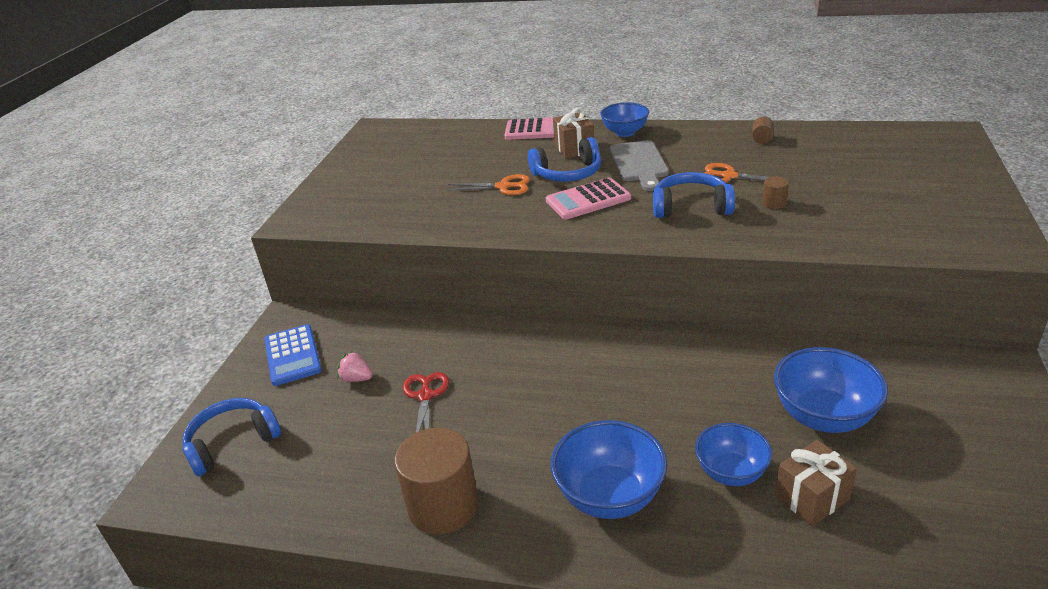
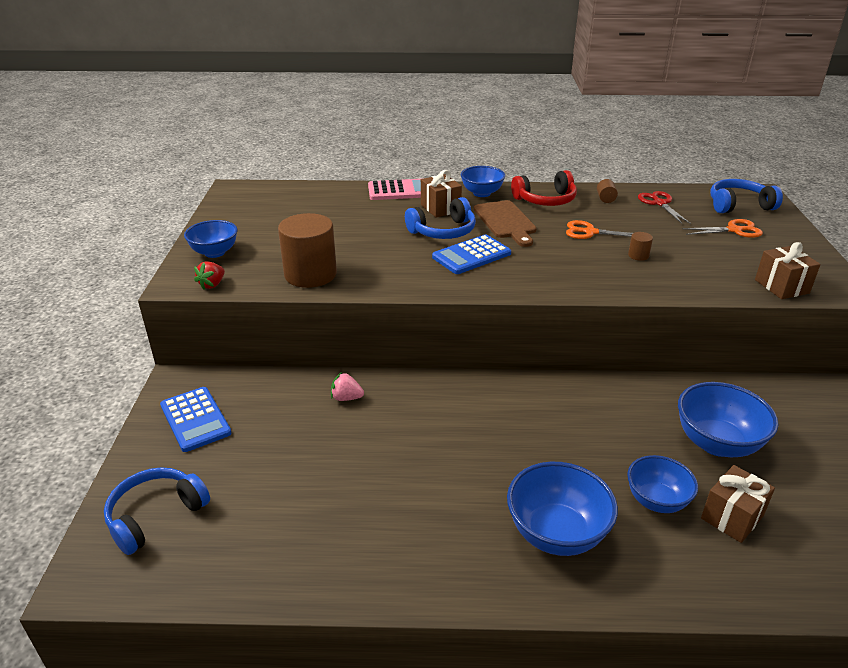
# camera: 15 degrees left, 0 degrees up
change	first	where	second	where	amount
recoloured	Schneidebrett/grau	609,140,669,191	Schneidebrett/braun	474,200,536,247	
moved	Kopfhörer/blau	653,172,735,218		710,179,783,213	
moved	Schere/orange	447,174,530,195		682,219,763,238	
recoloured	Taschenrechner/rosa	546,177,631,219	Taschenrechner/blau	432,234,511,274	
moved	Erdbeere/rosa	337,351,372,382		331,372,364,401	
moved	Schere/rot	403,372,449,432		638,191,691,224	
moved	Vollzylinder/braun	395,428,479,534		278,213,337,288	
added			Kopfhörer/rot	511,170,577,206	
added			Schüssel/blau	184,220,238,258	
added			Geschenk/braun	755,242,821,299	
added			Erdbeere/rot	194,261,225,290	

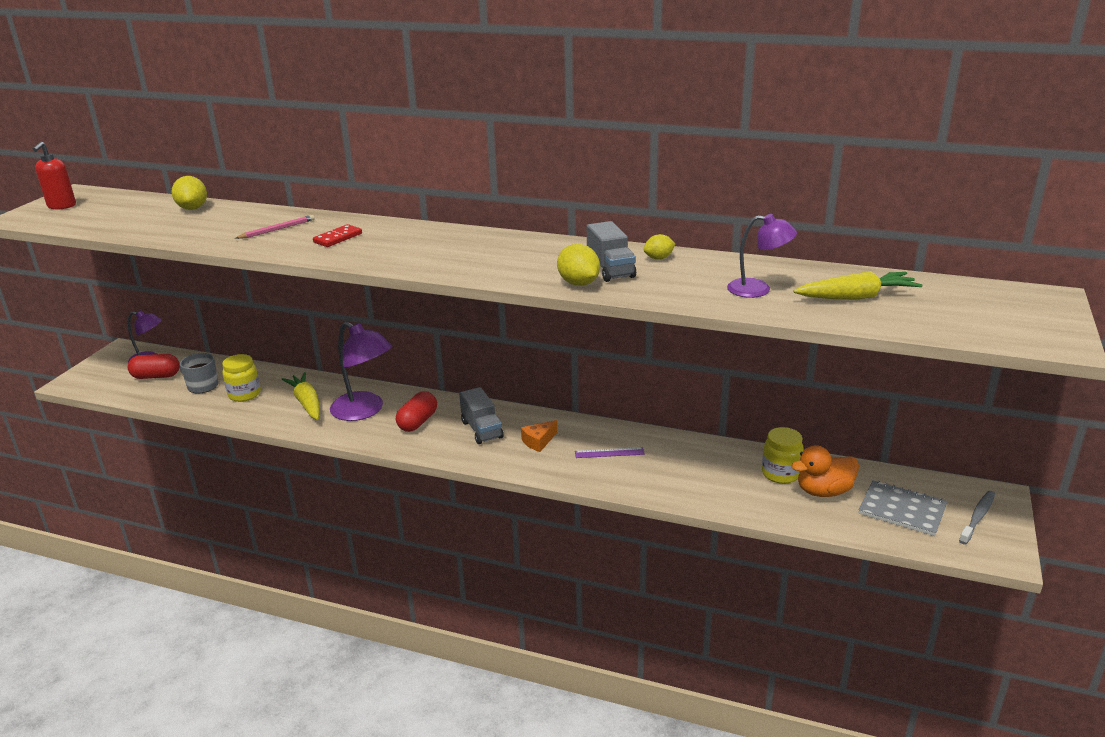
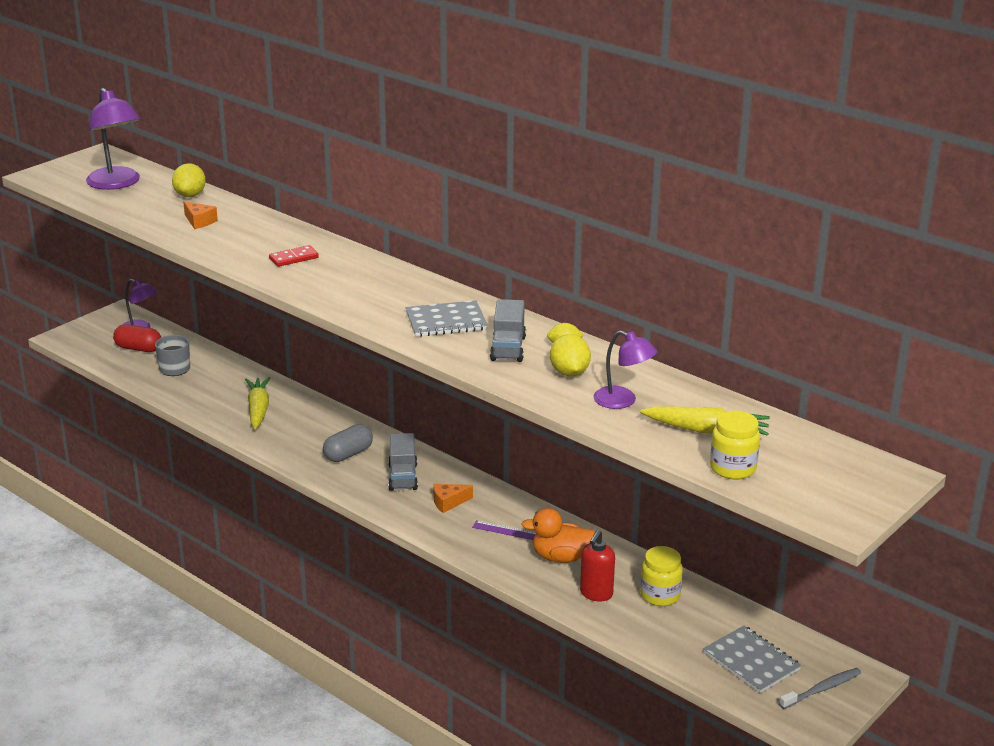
# camera: 20 degrees right, 0 degrees up
change	first	where	second	where	amount
moved	Seifenspender/rot	33,141,76,209		580,530,615,601	
removed	Bleistift/rosa	236,215,314,239			
moved	Zitrone/gelb	557,244,600,286		550,334,591,377	
moved	Lampe/lila	330,322,392,421		86,88,140,190	
moved	Einmachglas/gelb	222,354,261,402		710,410,760,479	
recoloured	Kapsel/rot	396,391,437,432	Kapsel/grau	323,424,373,462	
moved	Ente/orange	791,445,859,497		521,508,595,563	
added			Käse/orange	183,201,218,229	
added			Notizbuch/grau	406,300,488,337	

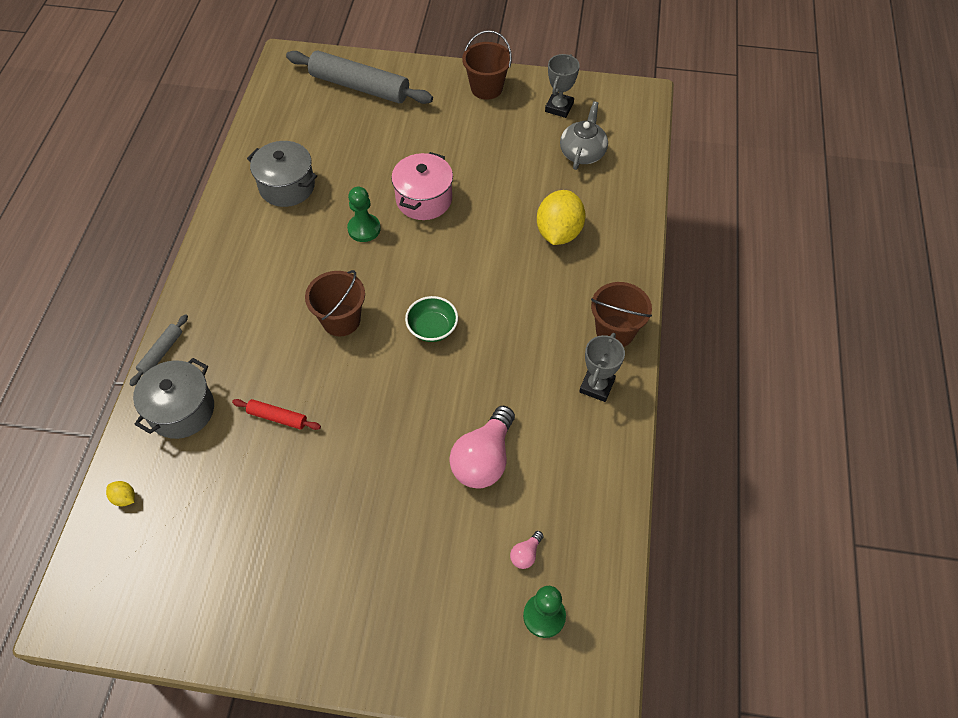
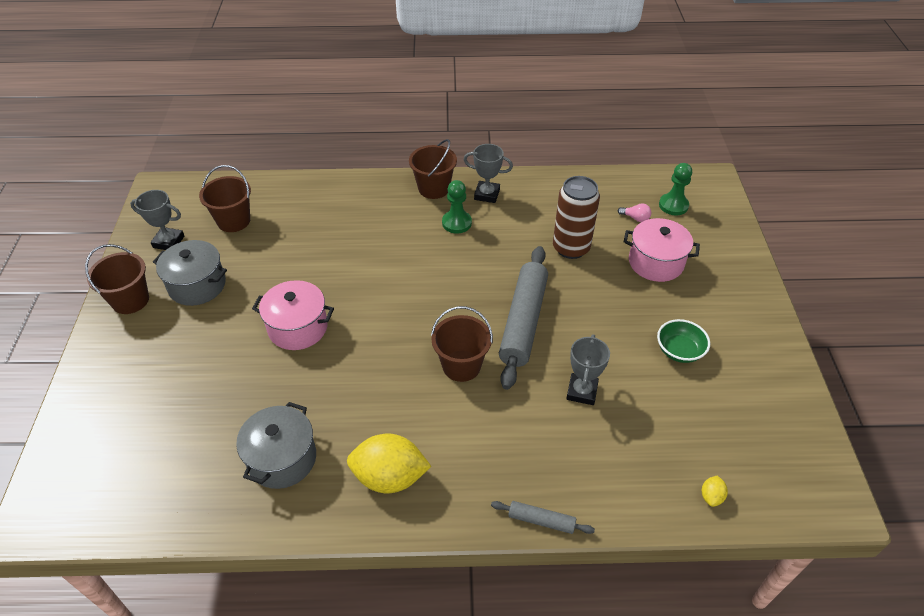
# camera: 100 degrees left, 10 degrees down
change	first	where	second	where	amount
moved	Nudelholz/grau	286,51,433,104		499,246,548,390	
replaced	Teekanne/grau	560,101,608,170	Eimer/braun	199,165,251,232	
moved	Bauer/grün	347,187,381,242		442,180,472,233	
moved	Zitrone/gelb	537,190,586,245		347,434,431,493	
moved	Schüssel/grün	405,296,458,342		657,319,710,363	
moved	Kochtopf/grau	133,358,214,439		153,240,227,306	
replaced	Nudelholz/rot	232,399,321,430	Pokal/grau	566,334,610,405	
replaced	Glühbirne/rosa	450,406,515,489	Dose/braun	553,176,600,259	
added			Kochtopf/rosa	624,218,700,282	

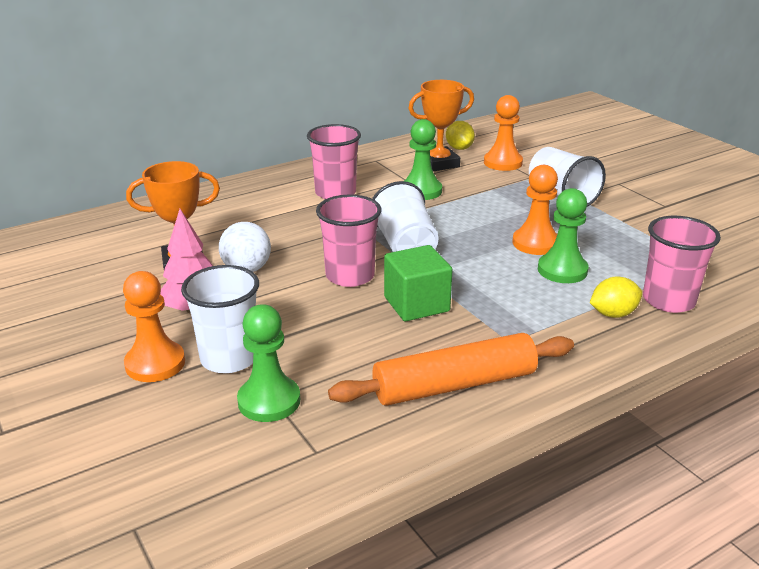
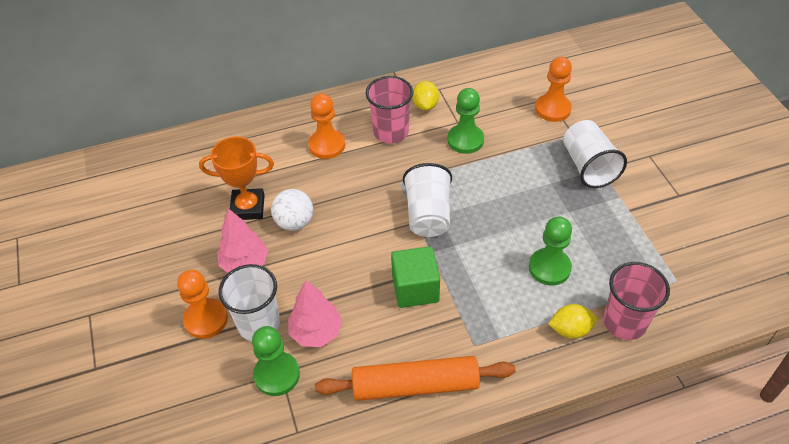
# camera: 15 degrees right, 20 degrees up
change	first	where	second	where	amount
removed	Pokal/orange	408,80,474,171			
moved	Zitrone/gelb	446,121,475,150		412,81,439,111	
moved	Bauer/orange	512,165,558,255		308,93,345,159	
removed	Becher/rosa	316,195,382,287			
added			Baum/rosa	288,280,342,347	

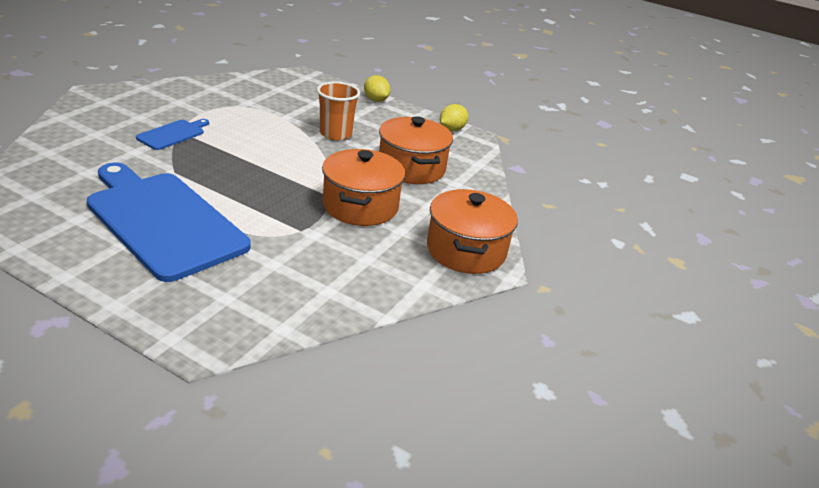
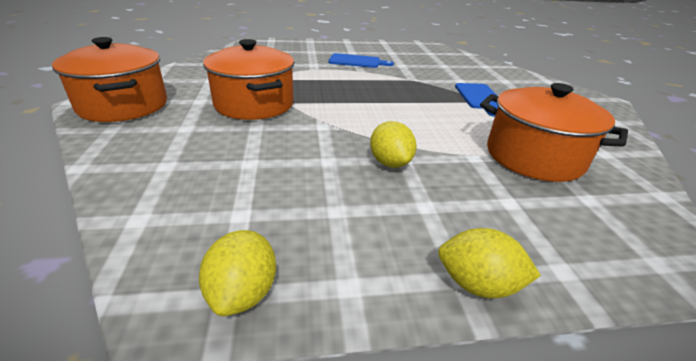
# camera: 145 degrees right, 0 degrees up
change	first	where	second	where	amount
replaced	Becher/orange	317,82,360,140	Zitrone/gelb	370,121,417,168	
moved	Kochtopf/orange	379,116,453,184		480,83,628,182	
resized	Schneidebrett/blau	87,162,251,282		329,53,394,68	x0.44

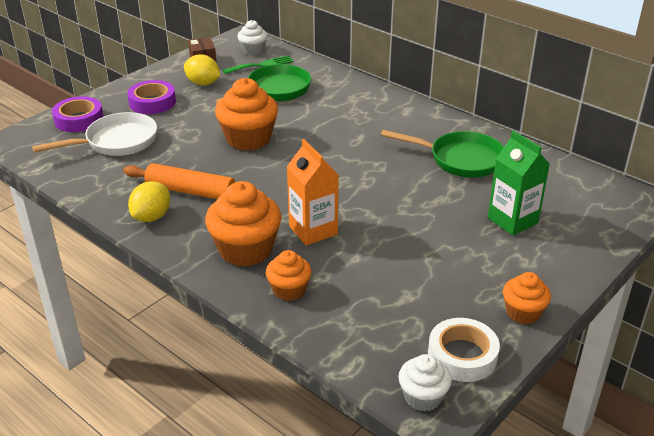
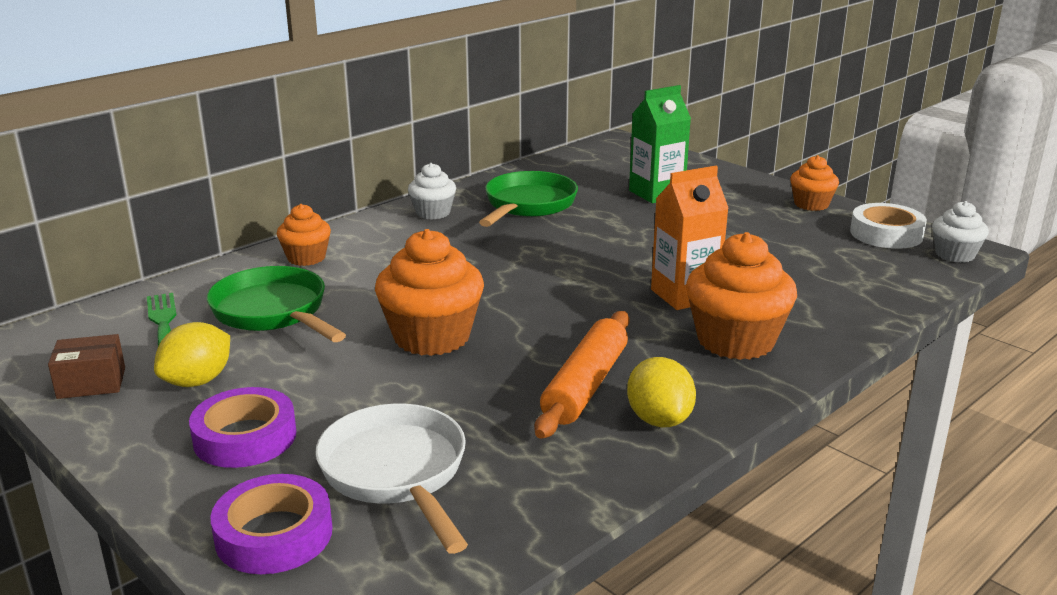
# camera: 85 degrees left, 10 degrees down
change	first	where	second	where	amount
moved	Muffin/weiß	237,20,267,56		408,163,456,219	
turned	Zitrone/gelb	128,181,170,222		627,357,696,427	45 degrees clockwise
moved	Muffin/orange	266,250,312,301		277,204,331,266	

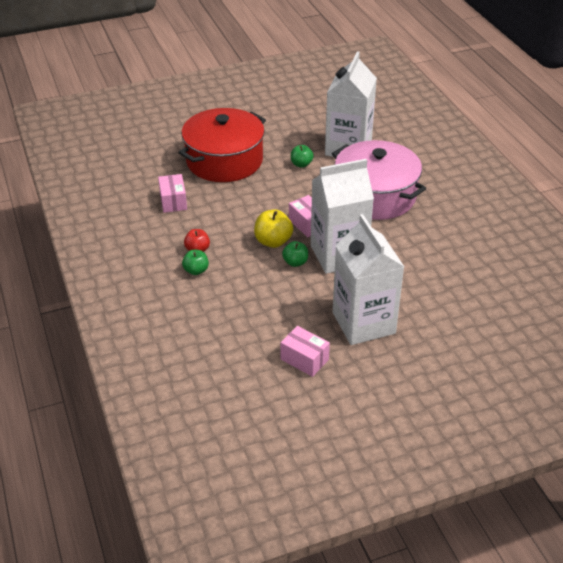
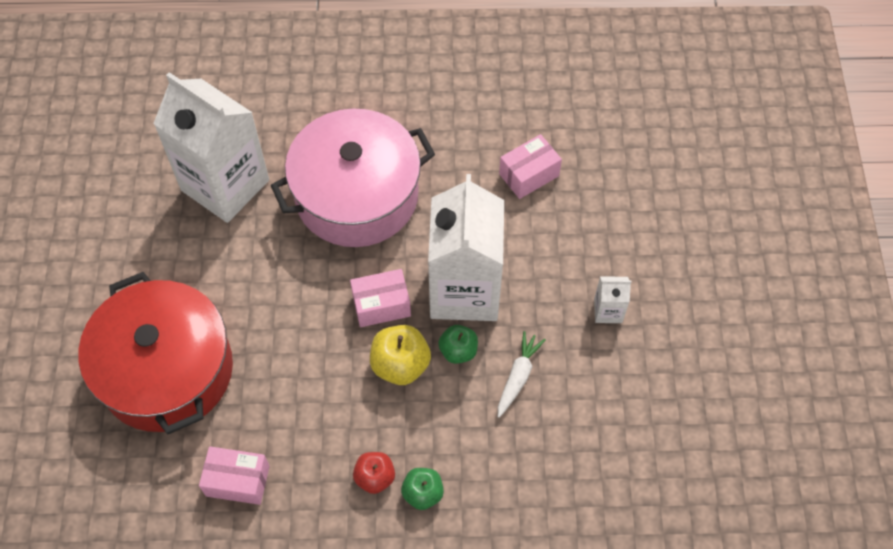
# camera: 70 degrees left, 20 degrees up
change	first	where	second	where	amount
removed	Apfel/grün	291,145,314,168			
resized	Getränkekarton/weiß	333,214,404,345		594,276,631,323	x0.40
moved	Schachtel/rosa	281,326,330,377		499,134,562,199	
added			Karotte/weiß	498,331,546,418	

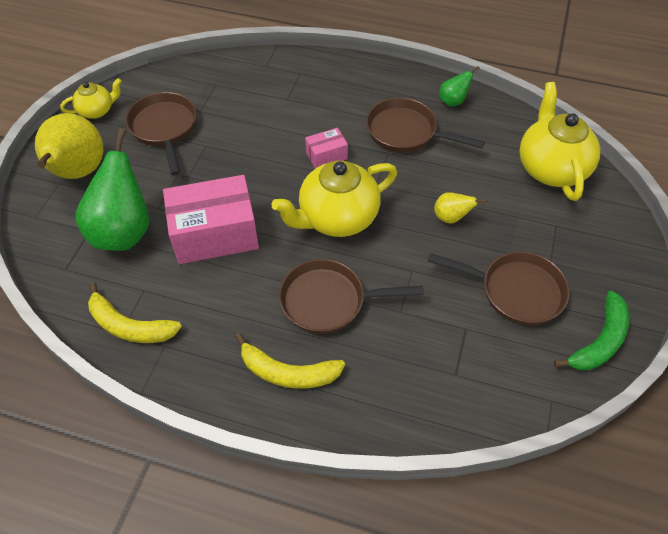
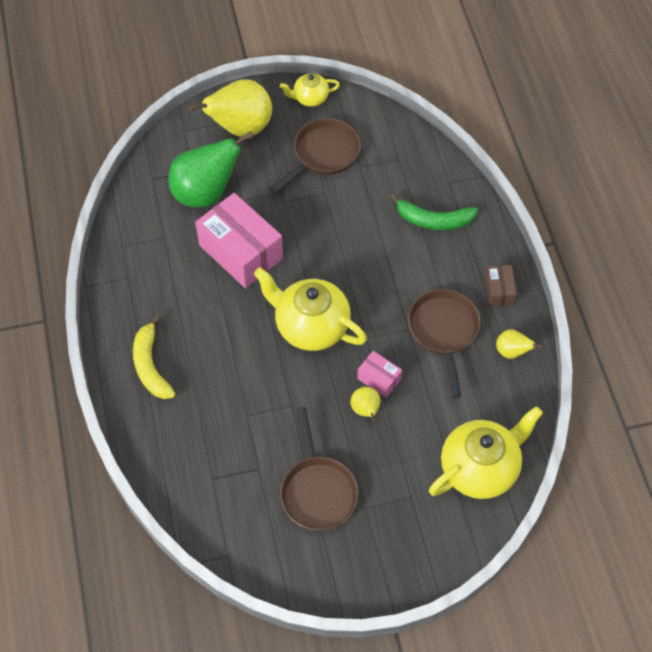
# camera: 60 degrees right, 5 degrees up
change	first	where	second	where	amount
recoloured	Birne/grün	439,66,479,107	Birne/gelb	496,329,543,359	
turned	Teekanne/gelb	60,78,122,119		280,73,340,107	135 degrees clockwise
moved	Schachtel/rosa	305,128,348,169		357,351,402,398	
removed	Pfanne/braun	279,259,424,334			
removed	Banane/gelb	88,282,182,343			
moved	Banane/grün	554,291,629,370		390,193,478,230	
added			Schachtel/braun	485,265,517,306	

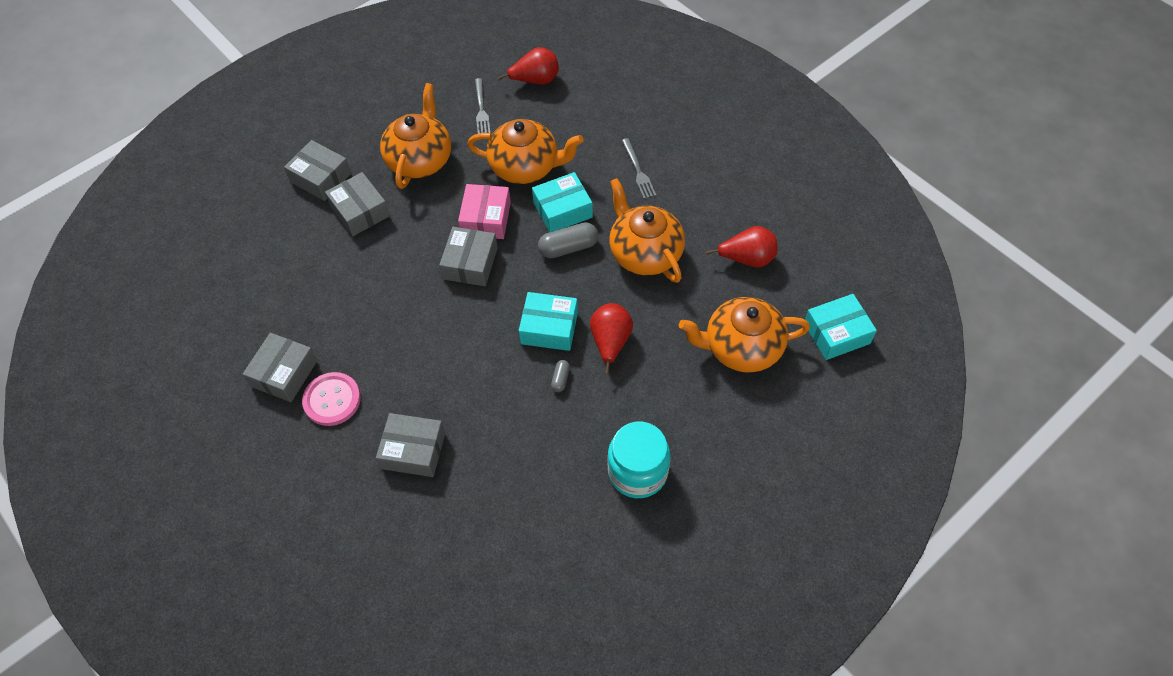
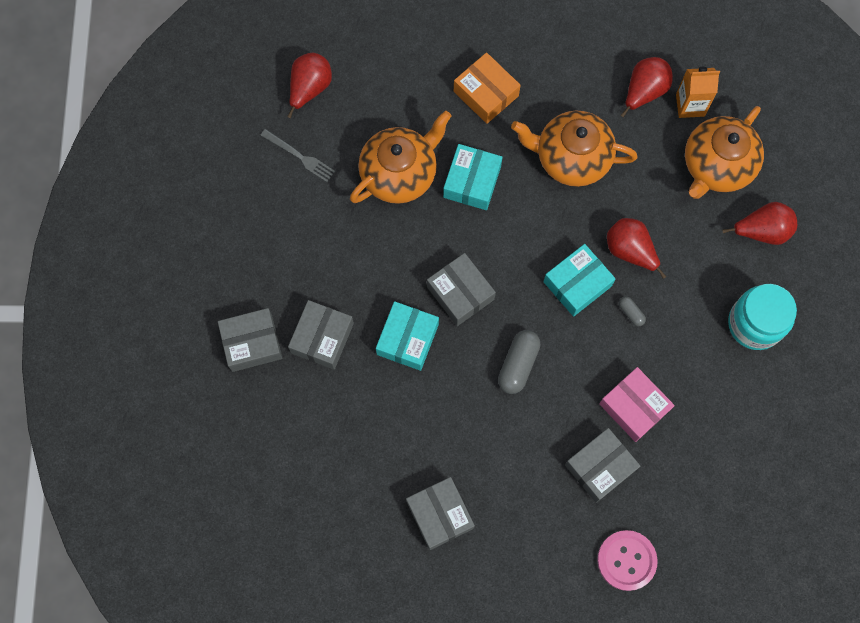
# camera: 50 degrees left, 15 degrees up
change	first	where	second	where	amount
removed	Teekanne/orange	380,83,451,189			
replaced	Gabel/grau	621,138,656,199	Schachtel/orange	454,52,521,124	
turned	Schachtel/grau	325,172,390,236		288,300,354,370	75 degrees counterclockwise
moved	Schachtel/rosa	458,184,511,239		599,367,675,442	
moved	Kapsel/grau	538,222,599,259		498,330,540,394	
moved	Schachtel/türkis	805,294,877,360		376,301,439,371	
moved	Knopf/rosa	302,372,361,426		597,530,658,591	
added			Getränkekarton/orange	676,67,720,118	
added			Birne/rot	722,202,797,245	

